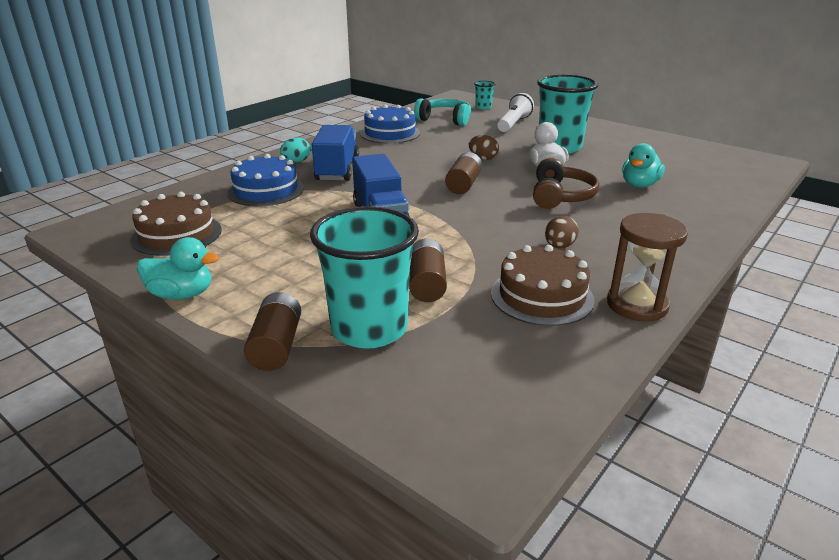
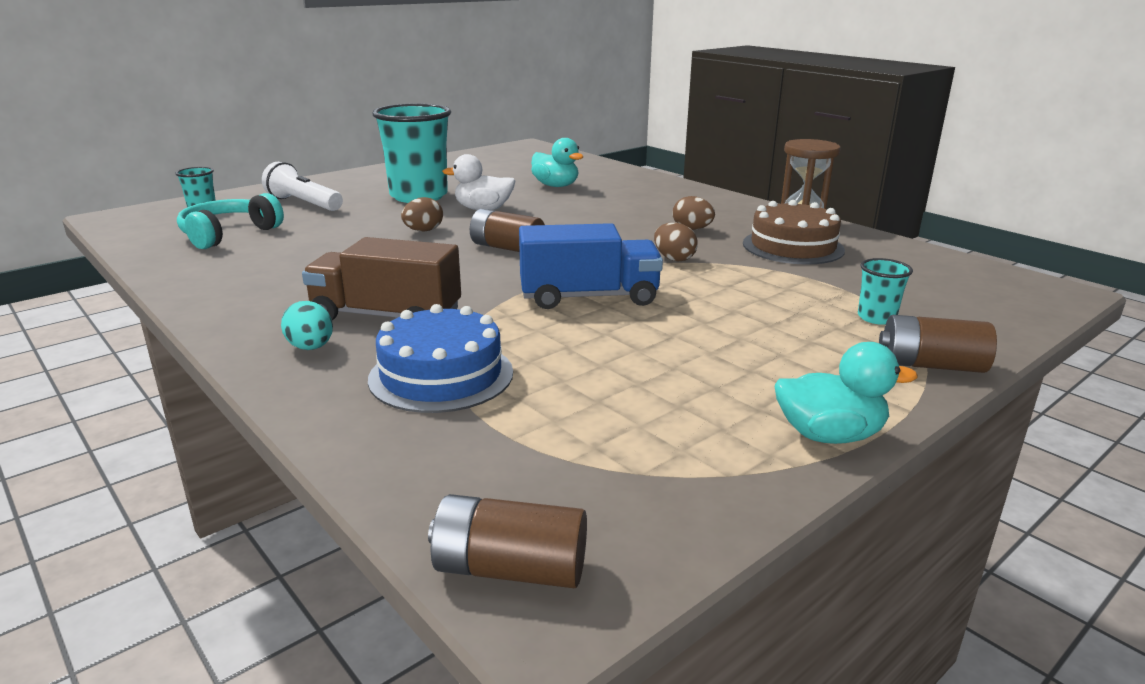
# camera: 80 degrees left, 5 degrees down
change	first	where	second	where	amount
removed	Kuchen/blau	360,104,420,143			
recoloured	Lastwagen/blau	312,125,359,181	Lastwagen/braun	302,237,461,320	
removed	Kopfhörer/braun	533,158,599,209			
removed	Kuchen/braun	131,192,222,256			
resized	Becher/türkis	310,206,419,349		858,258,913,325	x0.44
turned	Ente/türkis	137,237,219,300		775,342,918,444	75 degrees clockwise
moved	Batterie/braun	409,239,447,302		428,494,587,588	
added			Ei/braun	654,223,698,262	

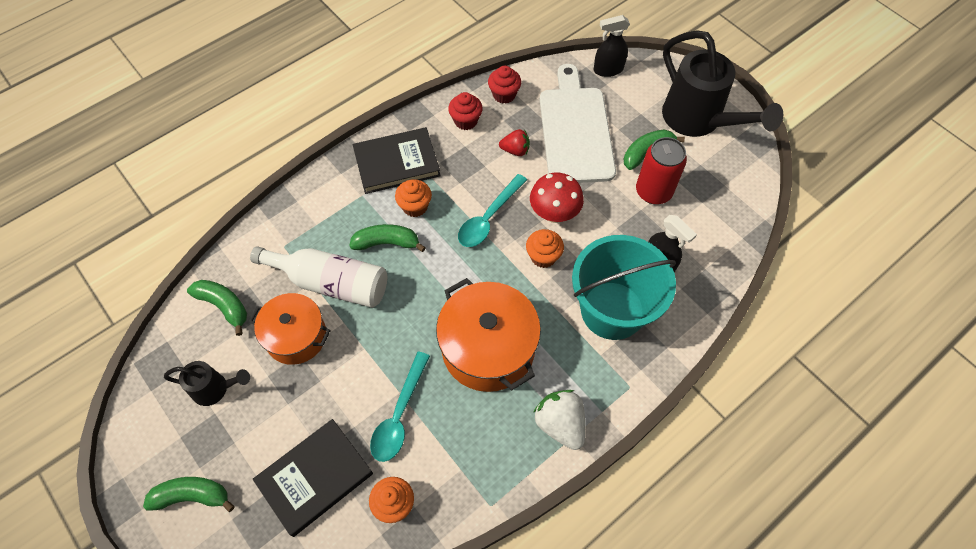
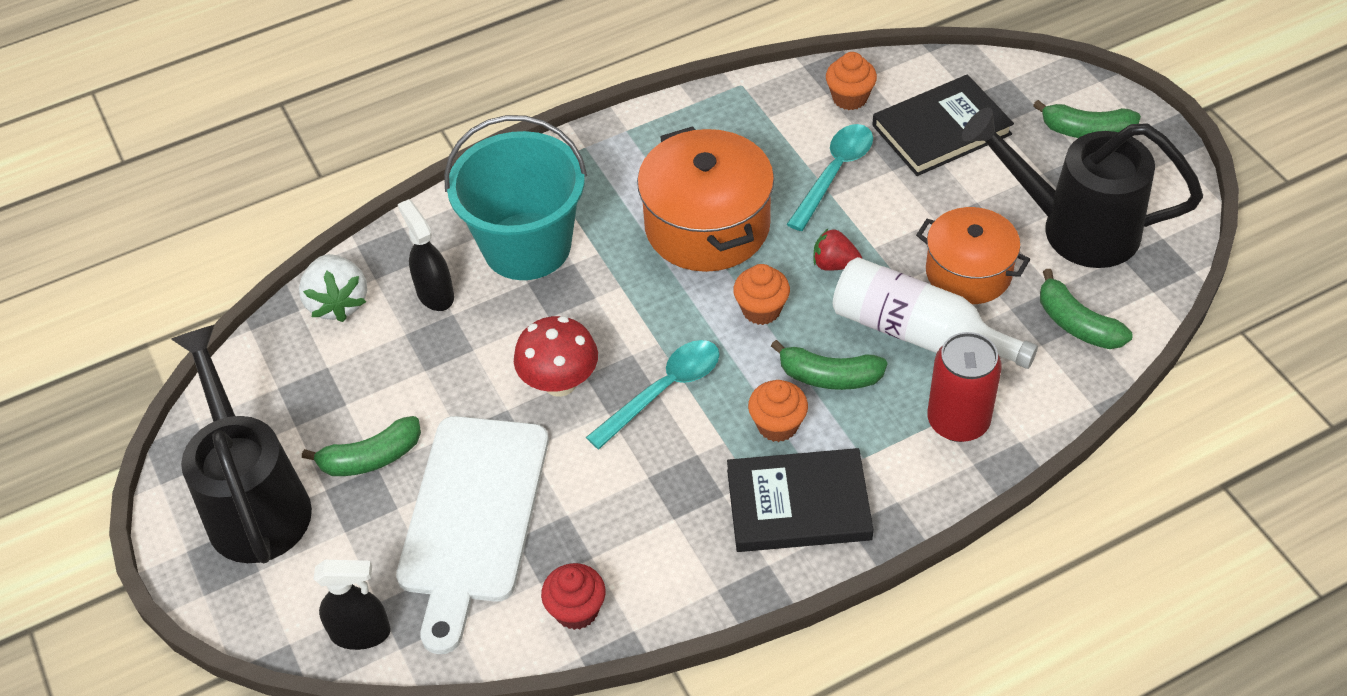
# camera: 165 degrees left, 10 degrees down
change	first	where	second	where	amount
removed	Muffin/rot	448,92,483,130			
moved	Erdbeere/rot	499,129,530,156		814,229,862,271	
moved	Dose/rot	636,137,687,204		927,332,1002,442	
moved	Muffin/orange	526,229,564,268		733,264,790,325	
resized	Gießkanne/schwarz	164,361,250,406		962,107,1203,268	x1.99
moved	Erdbeere/weiß	533,390,585,450		299,254,367,322	

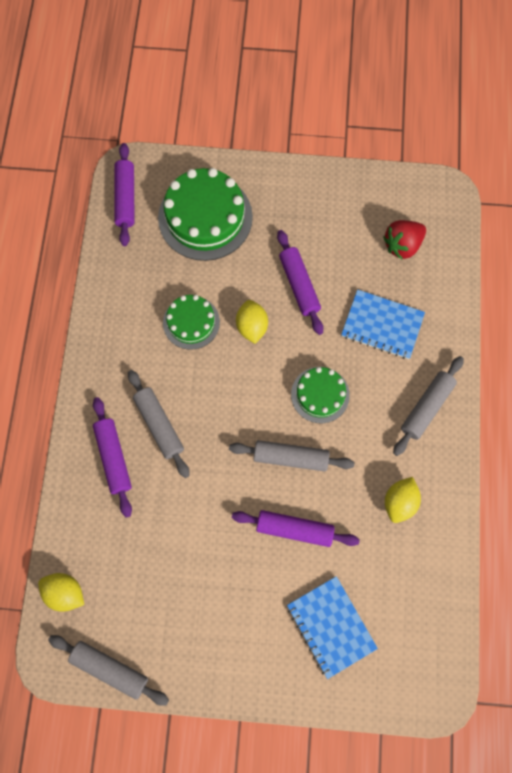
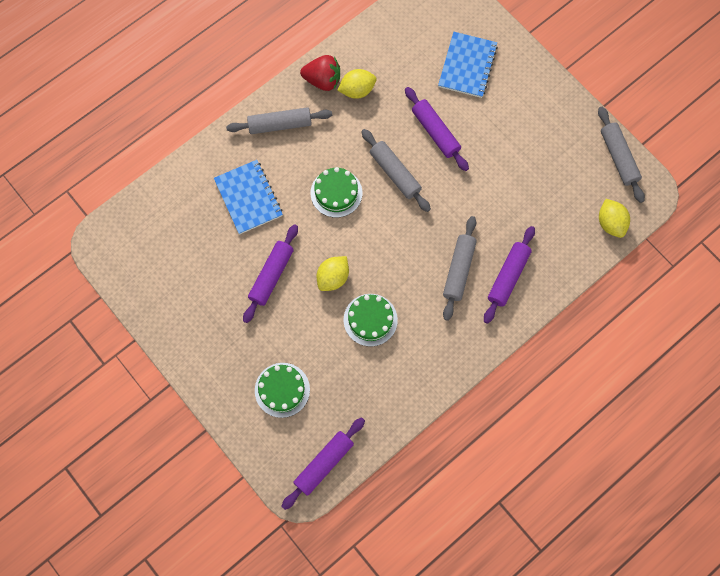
# camera: 135 degrees left, 0 degrees up
change	first	where	second	where	amount
resized	Kuchen/grün	158,168,253,261		255,363,310,418	x0.58
moved	Erdbeere/rot	383,220,426,259		300,55,340,91	

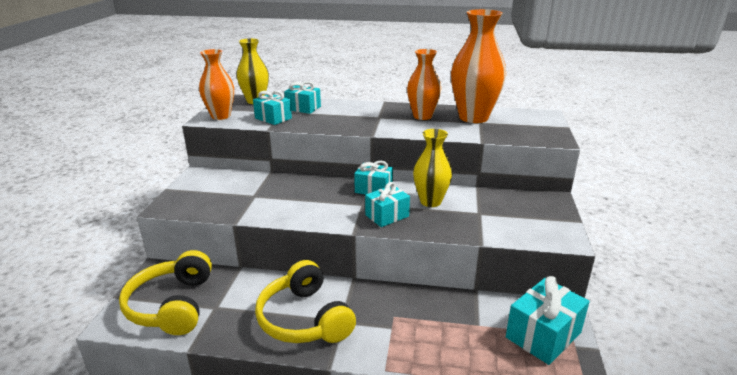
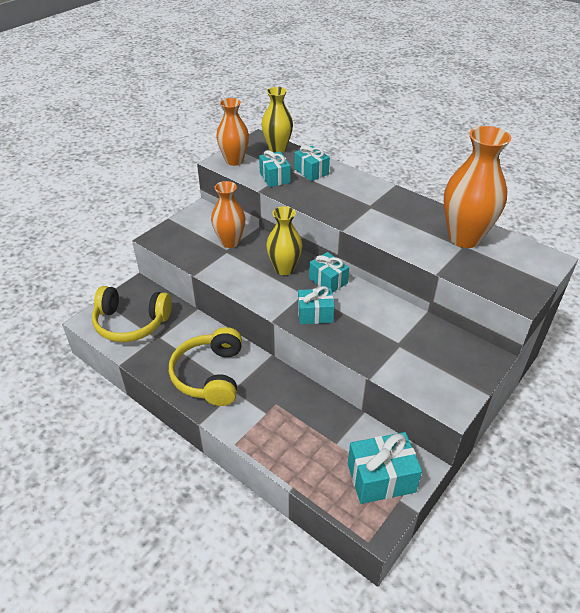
# camera: 30 degrees right, 15 degrees up
change	first	where	second	where	amount
moved	Vase/orange	407,49,441,120		211,181,245,248	
moved	Vase/gelb	413,129,452,207		266,206,302,275	
turned	Kopfhörer/gelb	119,250,212,335		92,286,172,342	105 degrees counterclockwise

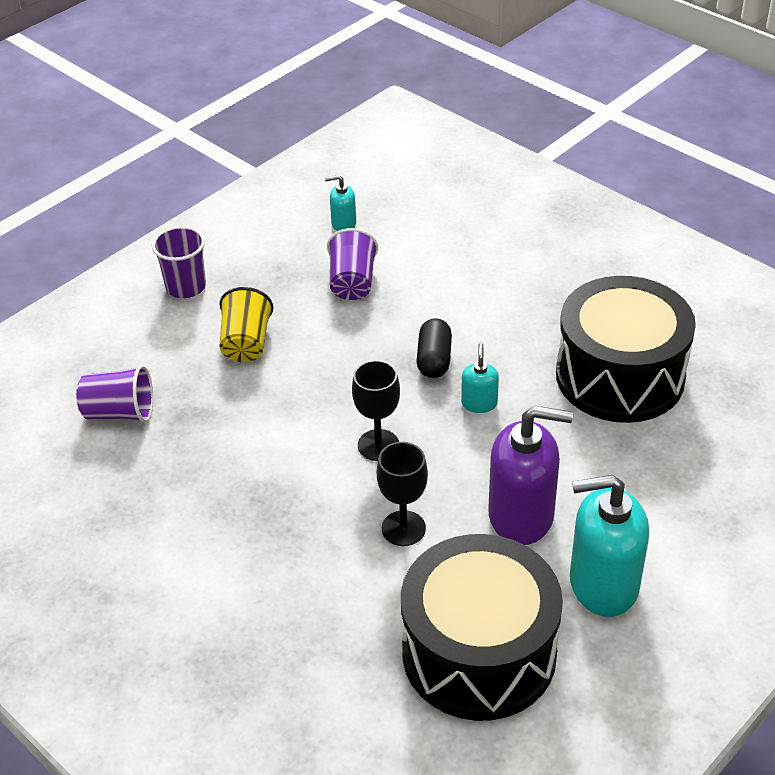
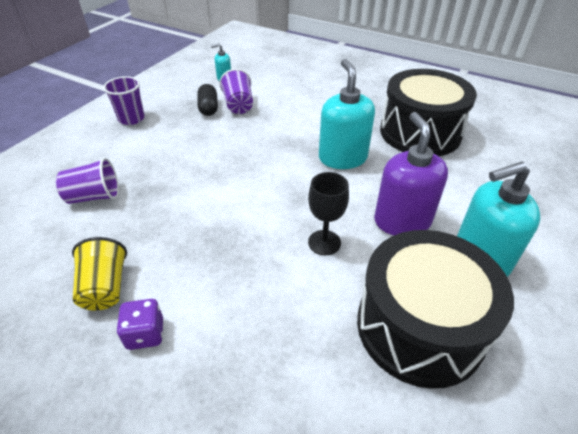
# camera: 15 degrees left, 0 degrees up
change	first	where	second	where	amount
moved	Becher/gelb	219,287,273,362		72,237,127,311	
moved	Kapsel/schwarz	417,318,452,378		197,84,218,116	
resized	Seifenspender/türkis	461,343,499,413		319,59,375,169	x2.09
removed	Kelch/schwarz	352,360,400,461			
turned	Seifenspender/lila	488,406,573,545		374,112,448,235	90 degrees counterclockwise
added			Spielwürfel/lila	116,299,163,350	

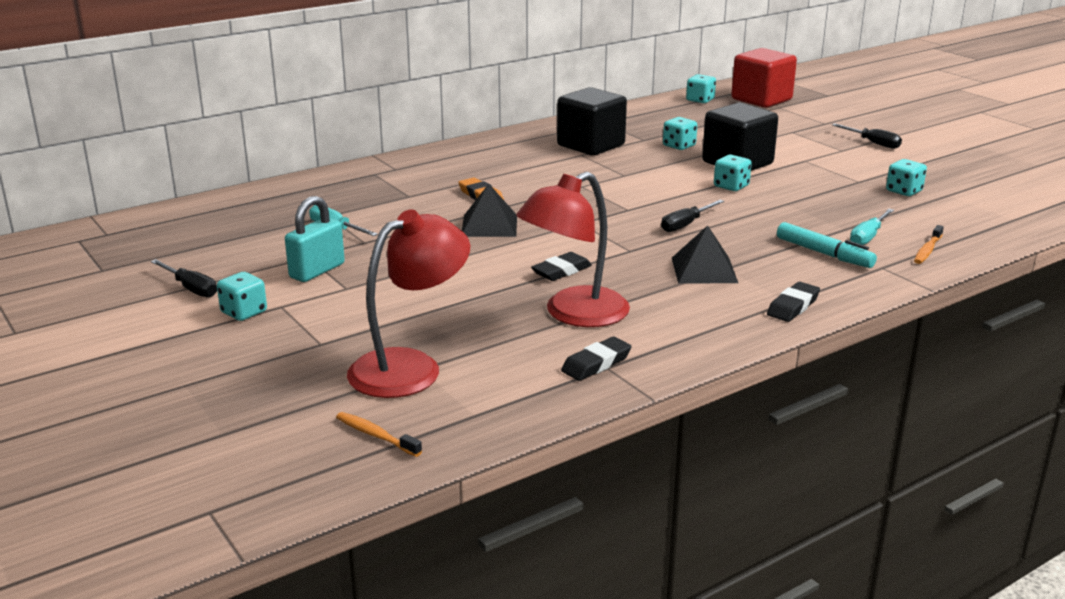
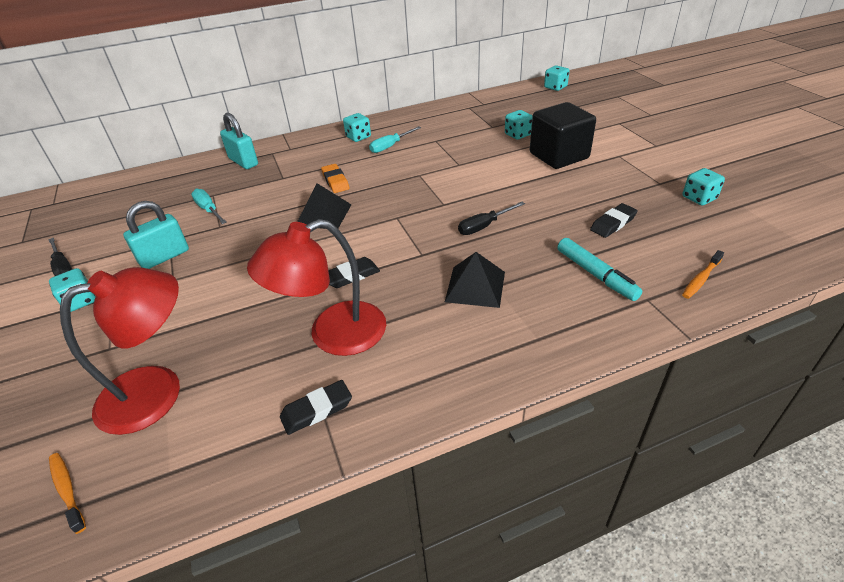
# camera: 15 degrees right, 15 degrees up
change	first	where	second	where	amount
removed	Kubus/rot	731,48,797,108			
removed	Kubus/schwarz	557,87,627,156			
removed	Schraubenzieher/schwarz	832,123,902,149			
moved	Spielwürfel/türkis	714,154,752,191		343,113,371,142	
moved	Schraubenzieher/türkis	850,209,894,245		369,126,421,153	
moved	Radiergummi/schwarz	767,282,820,322		590,203,638,238	
added			Vorhängeschloss/türkis	220,113,258,169	

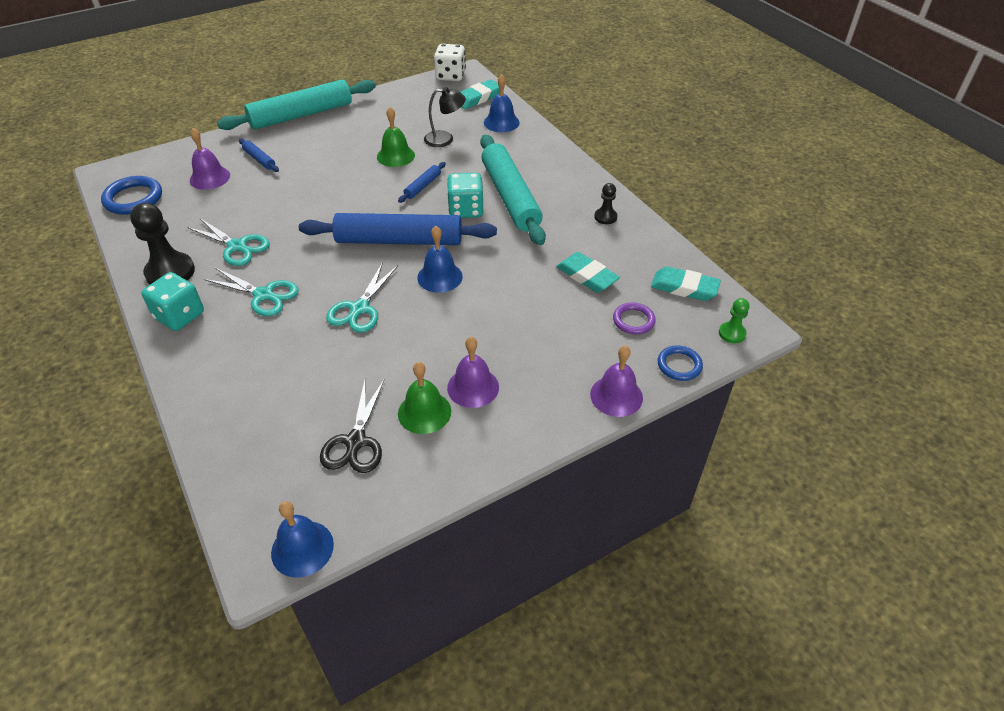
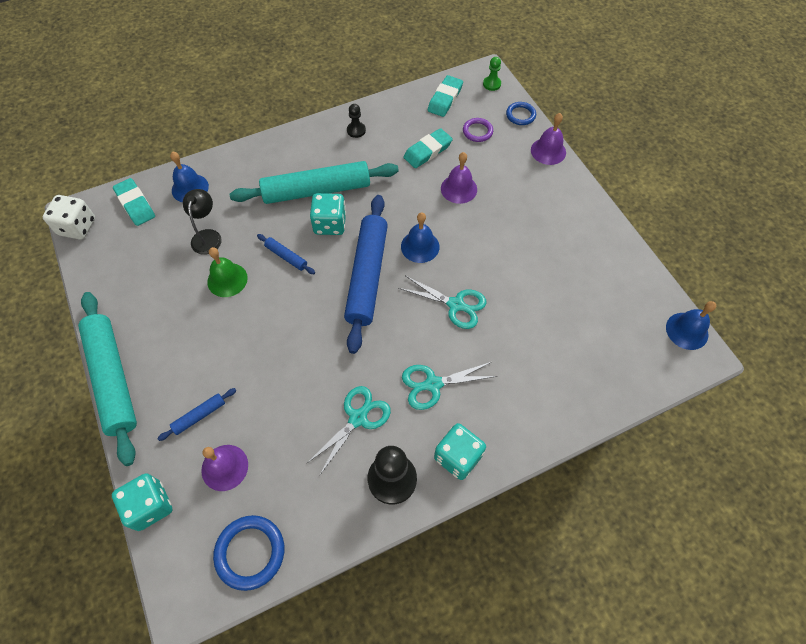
# camera: 85 degrees left, 15 degrees up
change	first	where	second	where	amount
turned	Schere/türkis	204,268,299,316		402,362,498,410	135 degrees counterclockwise
moved	Glocke/lila	447,337,499,408		441,152,477,204	
removed	Glocke/grün	398,362,451,434			
removed	Schere/schwarz	320,379,385,473			
added			Spielwürfel/türkis	112,473,172,531	

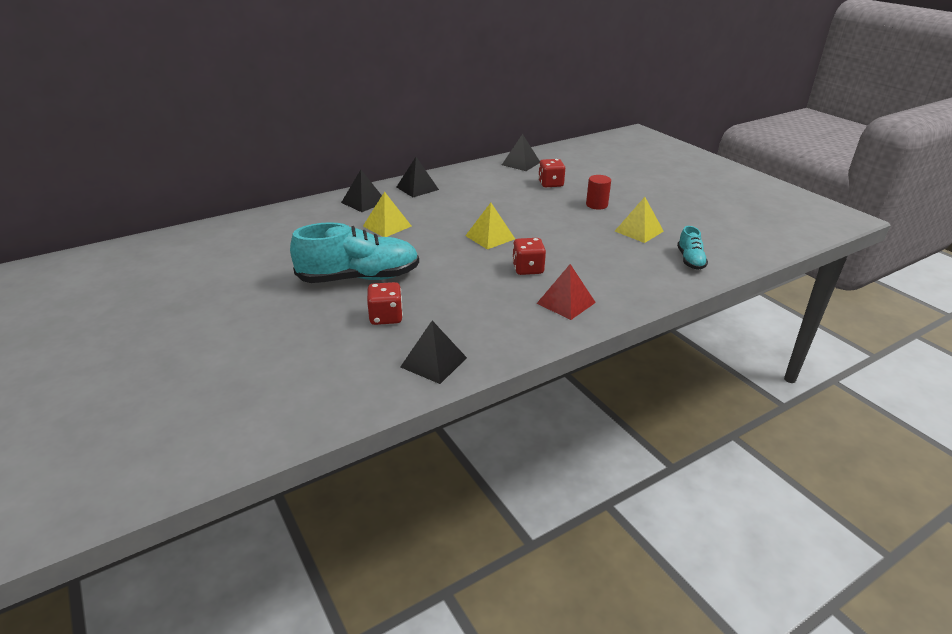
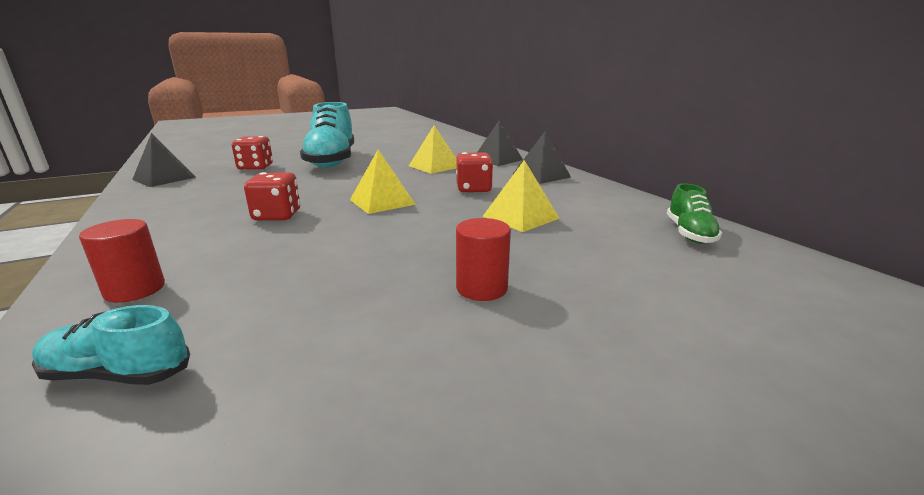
# camera: 95 degrees right, 10 degrees down
change	first	where	second	where	amount
replaced	Pyramide/schwarz	502,134,540,171	Schuh/grün	667,183,722,244	
moved	Spielwürfel/rot	538,159,565,187		456,152,493,193	
moved	Pyramide/gelb	615,197,664,243		482,160,560,232	
removed	Pyramide/rot	537,264,596,320			
added			Vollzylinder/rot	79,219,165,303	

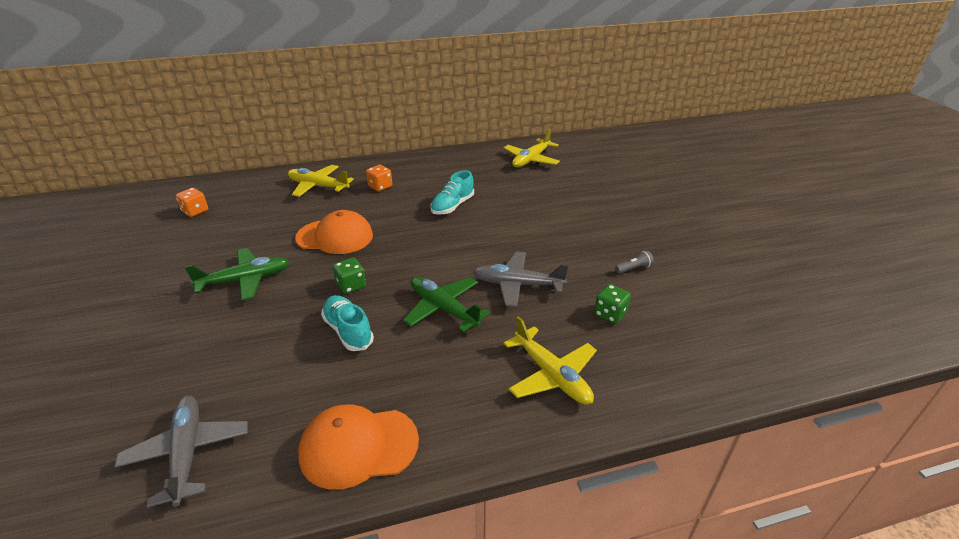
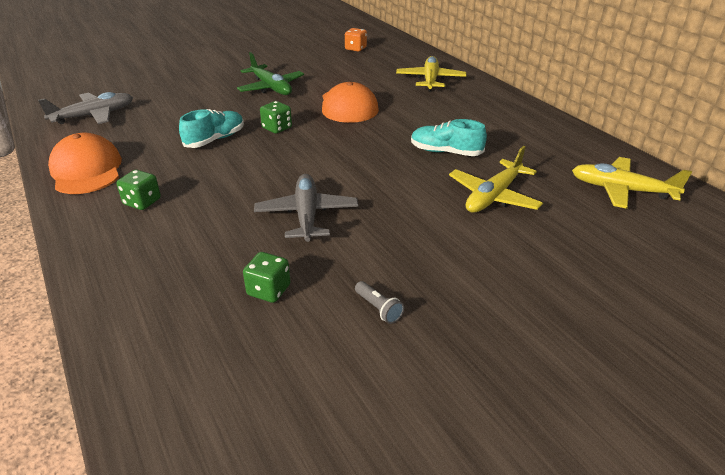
# camera: 75 degrees right, 0 degrees up
change	first	where	second	where	amount
removed	Spielwürfel/orange	366,165,392,192			
removed	Flugzeug/grün	403,277,490,332			
moved	Flugzeug/gelb	503,316,597,404		449,146,543,213	
added			Spielwürfel/grün	117,170,161,210	

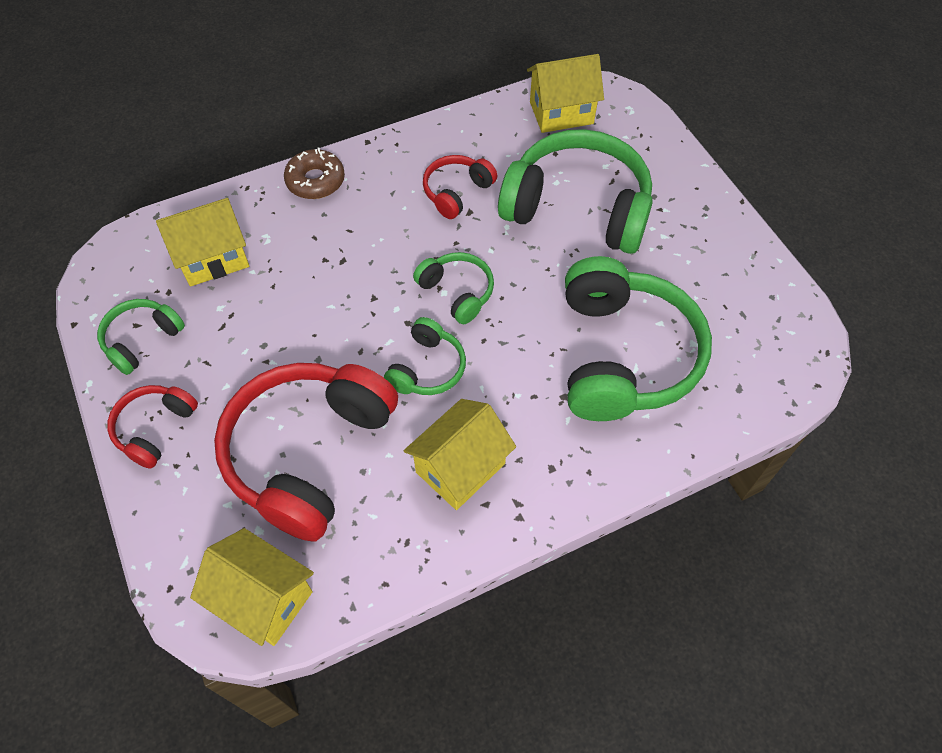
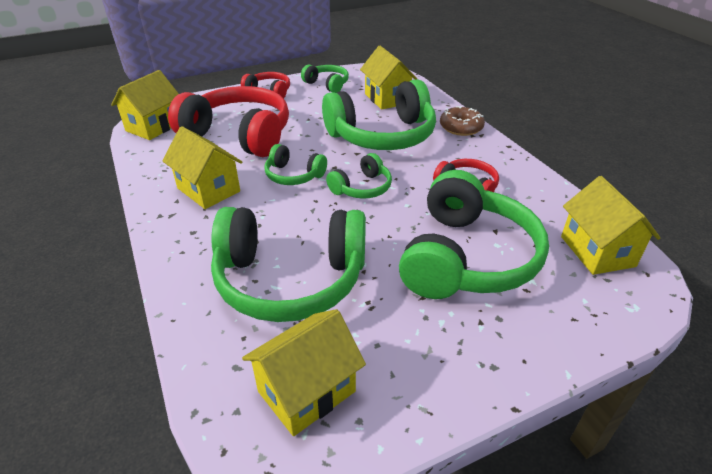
# camera: 90 degrees right, 20 degrees down
change	first	where	second	where	amount
added			Kopfhörer/grün	322,79,436,150	
added			Haus/gelb	242,309,366,436	

